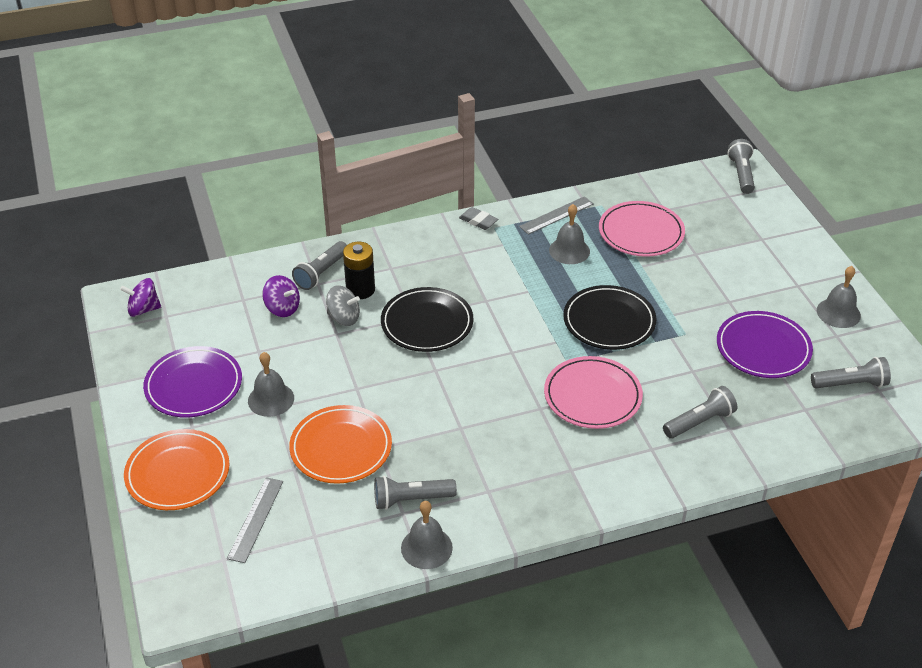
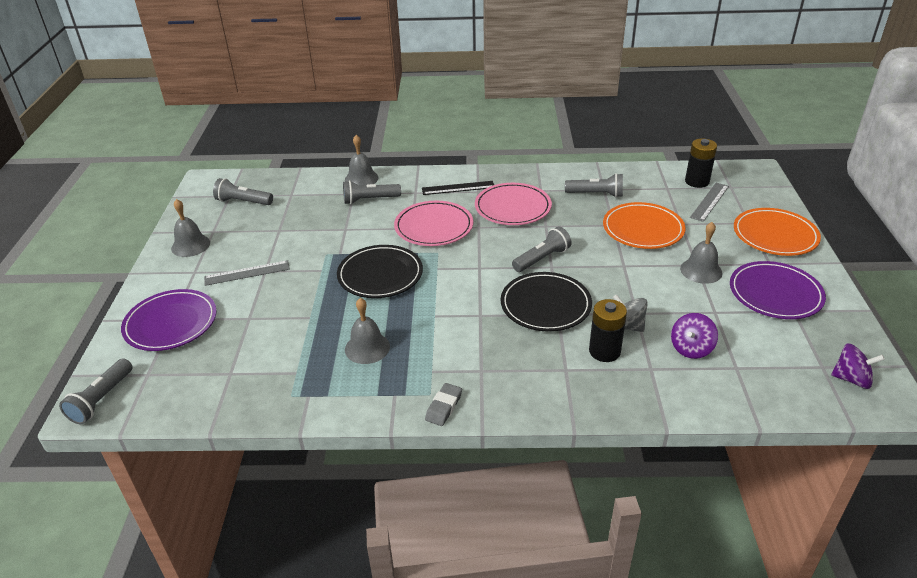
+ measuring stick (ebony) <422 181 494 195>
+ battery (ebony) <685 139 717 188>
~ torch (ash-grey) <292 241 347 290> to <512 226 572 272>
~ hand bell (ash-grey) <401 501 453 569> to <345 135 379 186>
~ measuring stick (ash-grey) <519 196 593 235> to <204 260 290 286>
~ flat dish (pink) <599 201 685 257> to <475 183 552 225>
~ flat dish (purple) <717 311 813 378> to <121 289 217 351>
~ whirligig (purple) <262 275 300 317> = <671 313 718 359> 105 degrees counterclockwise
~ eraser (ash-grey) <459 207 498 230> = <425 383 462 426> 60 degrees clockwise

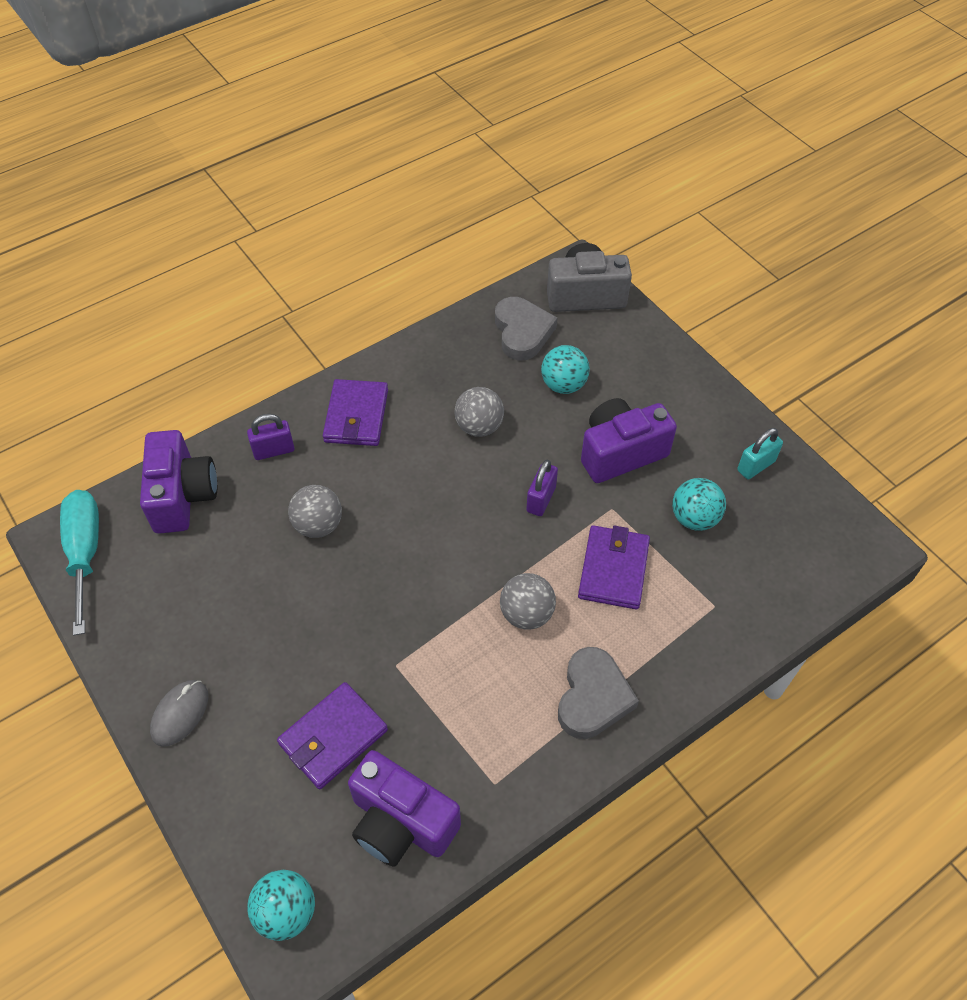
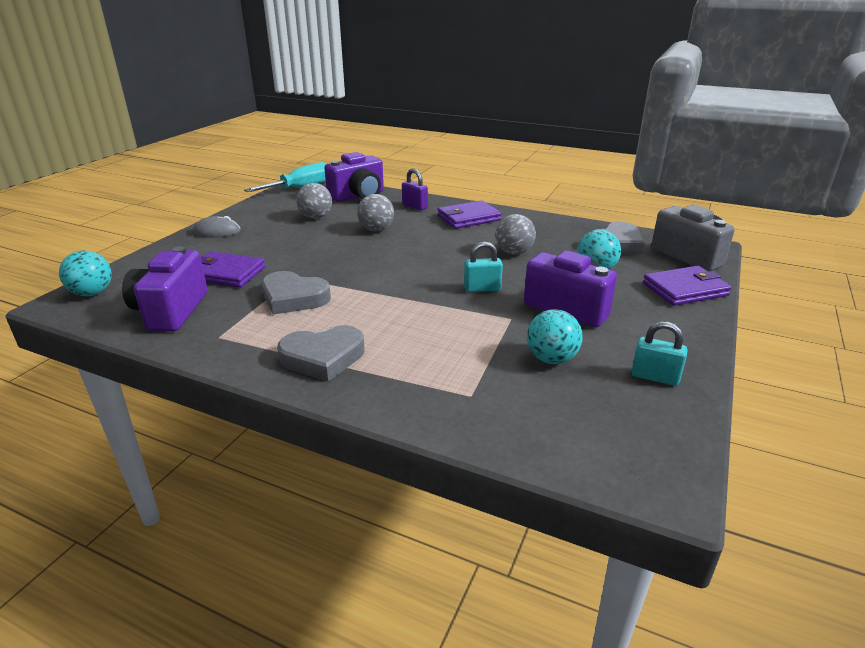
+ heart (ash-grey) <262 271 331 315>
~ sphere (ash-grey) <500 573 556 630> to <296 183 332 219>
~ card wallet (purple) <578 525 650 609> to <643 266 732 306>
~ small lock (purple) <526 460 558 516> to small lock (turquoise) <464 242 503 292>

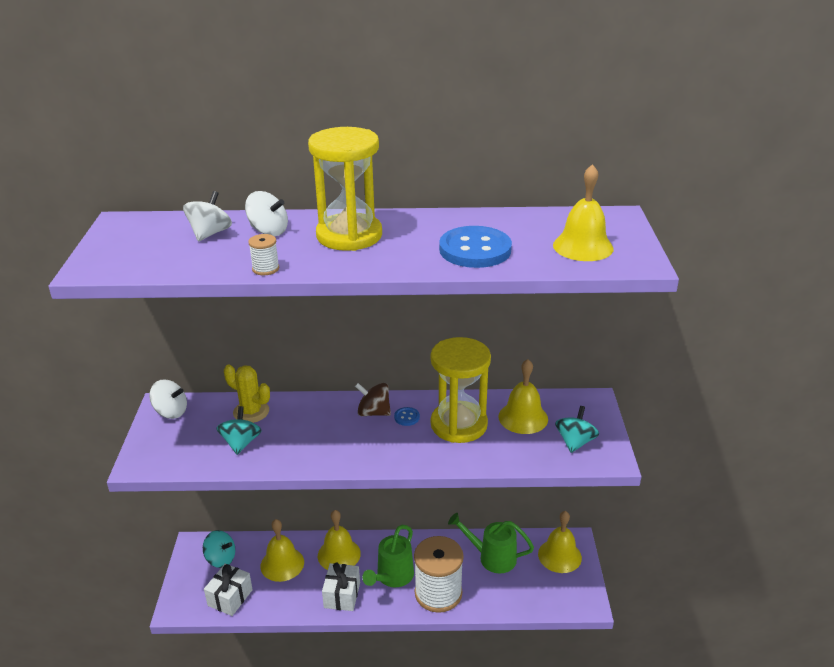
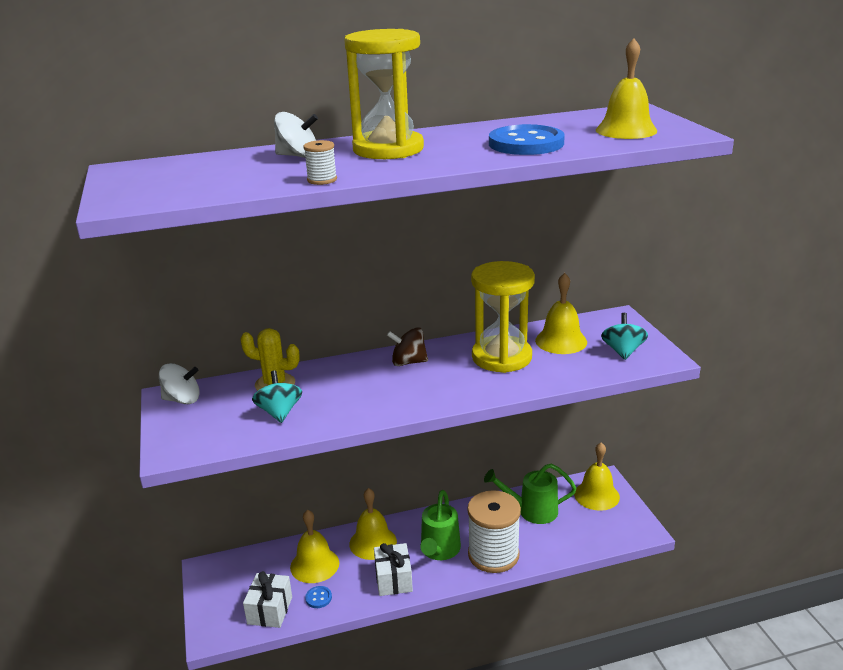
- whirligig (pure white) <183 191 232 241>
- whirligig (turquoise) <203 530 235 568>
~ sewing button (royal blue) <394 407 420 426> to <305 586 332 608>

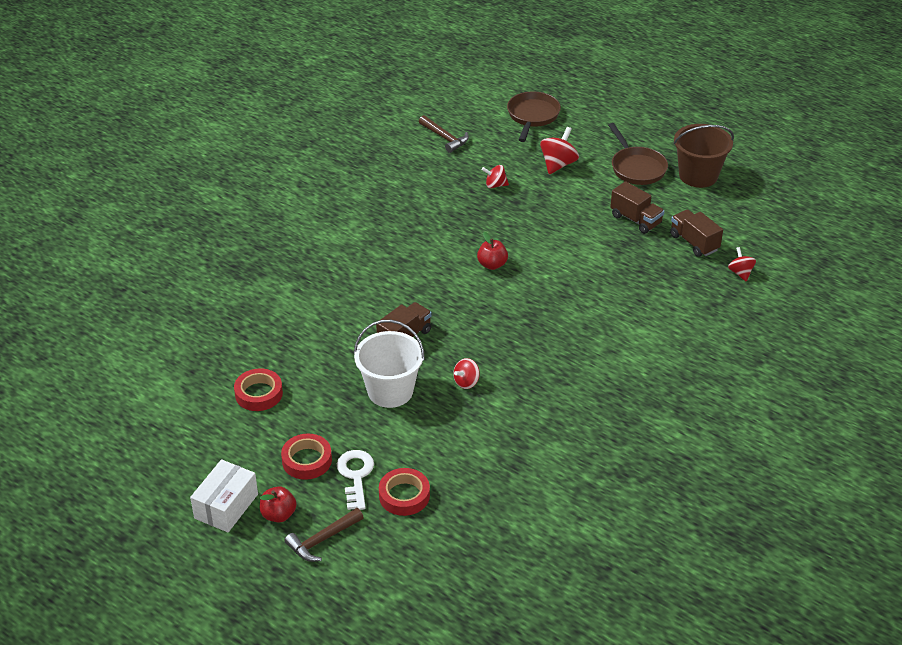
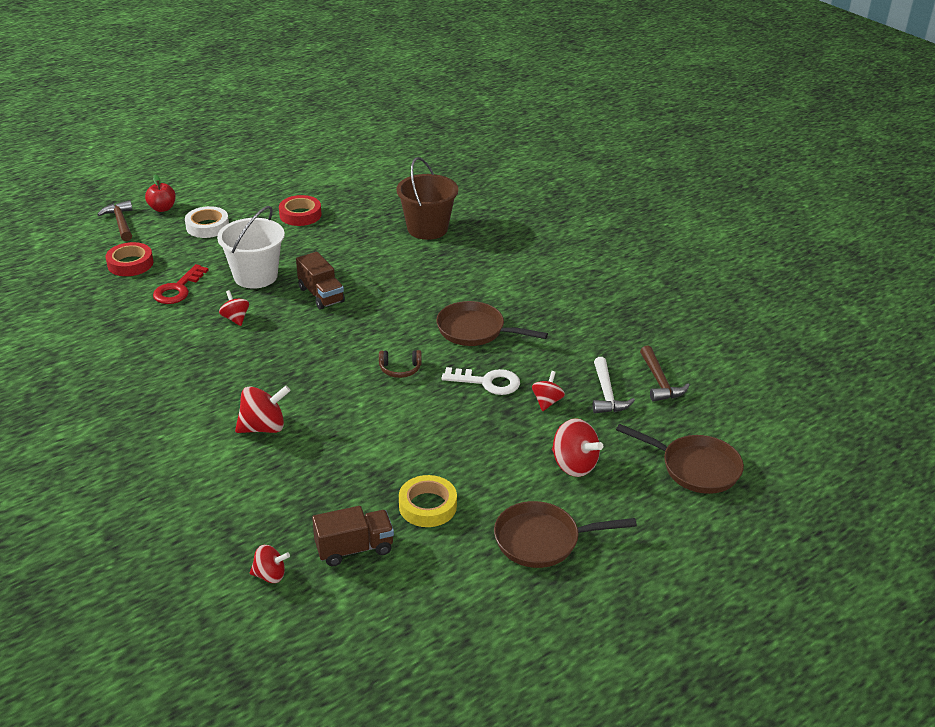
- package (pure white) <190 459 258 532>
+ door key (scarlet) <153 264 209 304>
+ whirligig (scarlet) <235 386 291 433>
+ frying pan (dark brown) <436 301 548 346>
+ carpenter's hammer (pure white) <593 357 635 413>
~ door key (pure white) <337 450 374 510> to <442 367 520 395>
~ pail (dark brown) <673 124 734 188> to <396 157 458 240>
~ toy apple (scarlet) <477 232 508 270> to headset (dark brown) <379 350 422 378>
~ toy truck (dark brown) <610 181 664 234> to roll of tape (yellow) <399 475 457 527>
~ roll of tape (scarlet) <281 434 332 480> to roll of tape (pure white) <185 206 229 238>
~ carpenter's hammer (dark brown) <419 115 469 153> = <640 345 690 402> 75 degrees counterclockwise

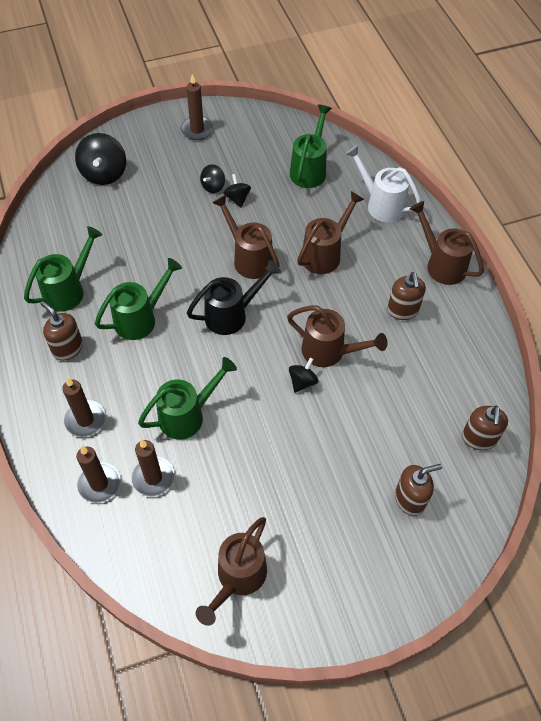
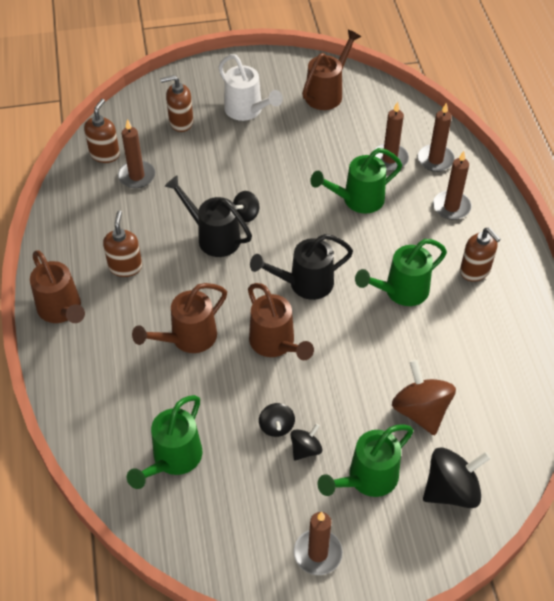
+ candle (dark brown) <118 119 155 188>
+ whirligig (dark brown) <392 360 456 435>
~ watering can (leaf-green) <24 226 102 312> to <317 424 414 497>
~ watering can (pure white) <345 145 421 223> to <218 54 283 121>
~ watering can (dark brown) <287 306 387 367> to watering can (ebony) <164 175 252 257>
~ whirligig (ebony) <75 133 126 185> = <423 447 491 508> 60 degrees clockwise

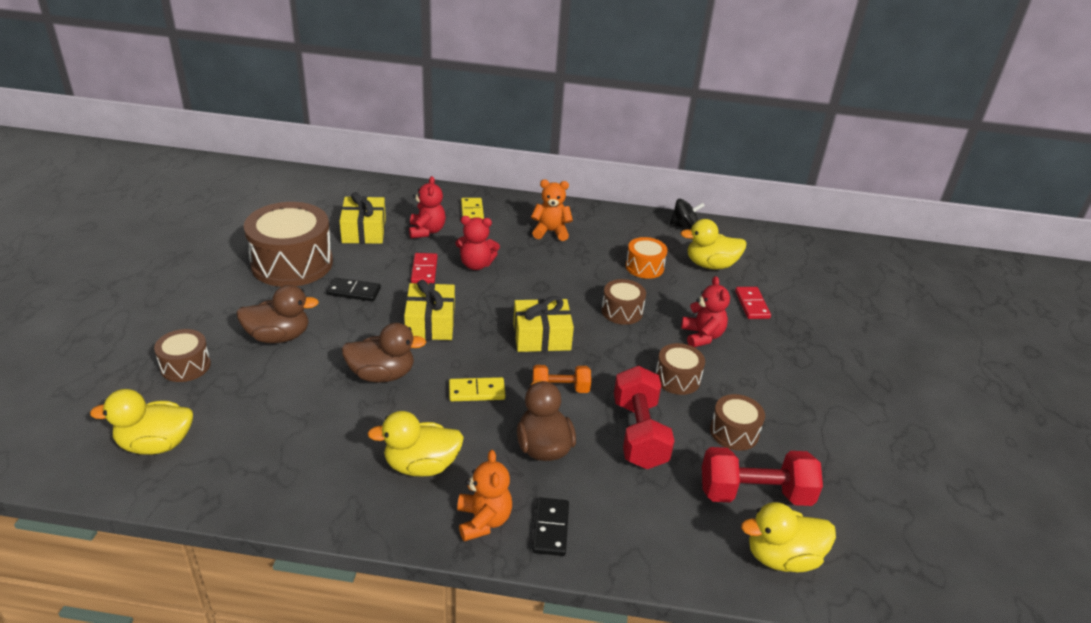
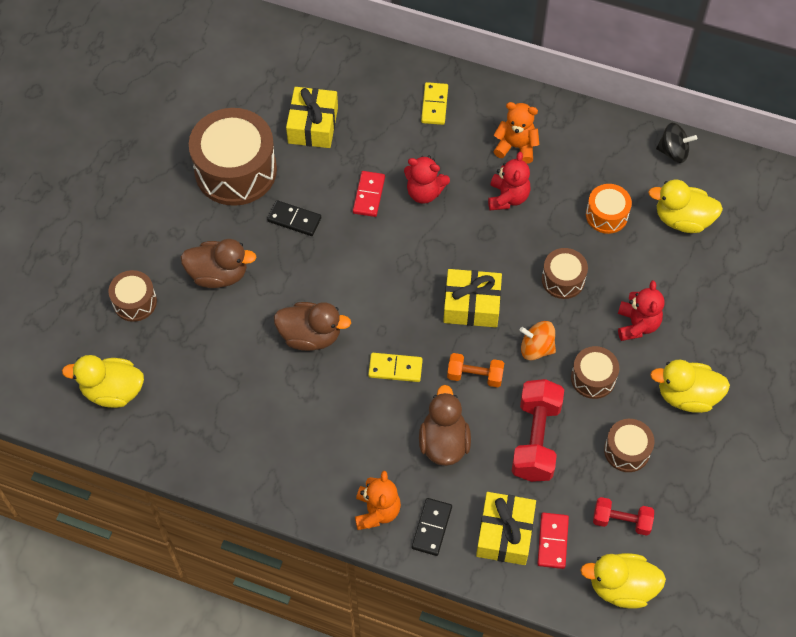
+ whirligig (orange) <520 321 556 360>
~ toy duck (yellow) <368 411 464 477> to <650 360 730 413>
~ present (yellow) <404 280 455 340> to <476 492 536 565>
~ teddy (scarlet) <409 176 446 239> to <488 152 531 210>
~ domino tile (scarlet) <735 287 771 319> to <537 513 569 569>
~ free weight (scarlet) <702 447 823 506> = <593 497 654 536> x0.59

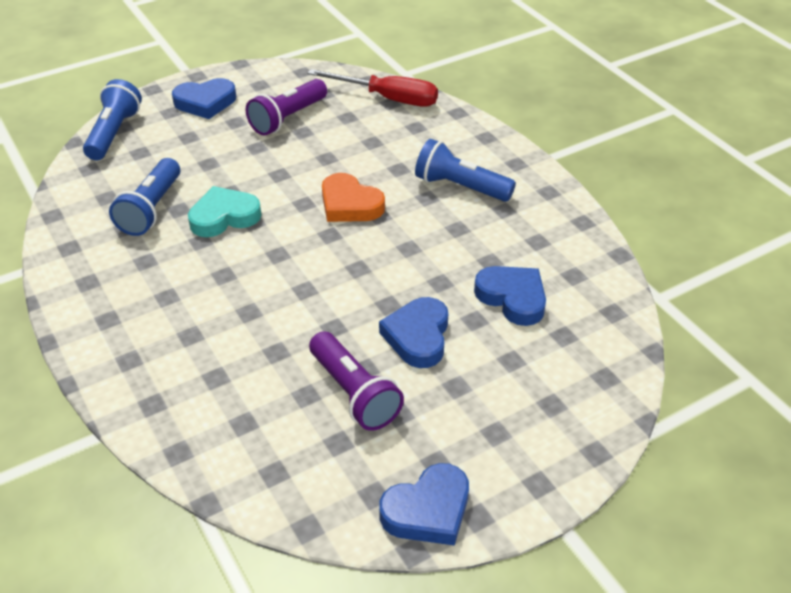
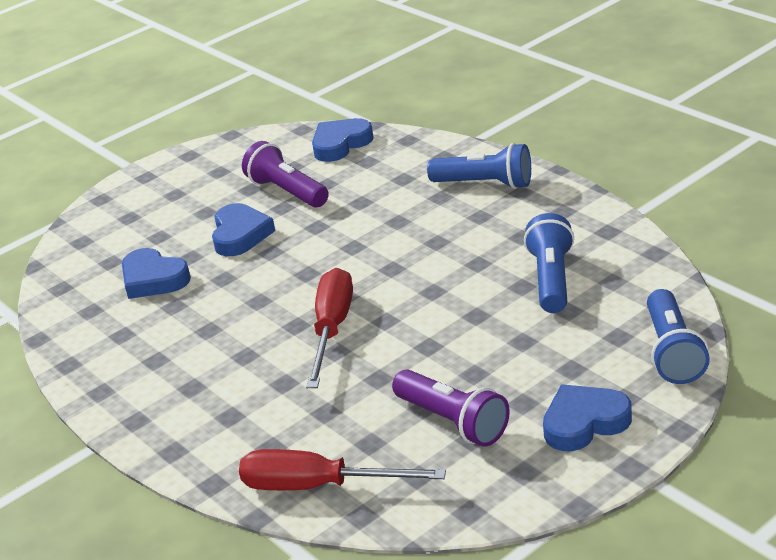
- heart (turquoise) <188 186 262 237>
~ heart (royal blue) <379 463 469 546> to <312 118 374 162>
~ torch (royal blue) <415 139 516 202> to <427 143 531 189>
~ heart (orange) <322 173 385 222> to flat screwdriver (scarlet) <306 268 353 388>
~ torch (purple) <246 79 327 135> = <392 369 510 447> 105 degrees clockwise

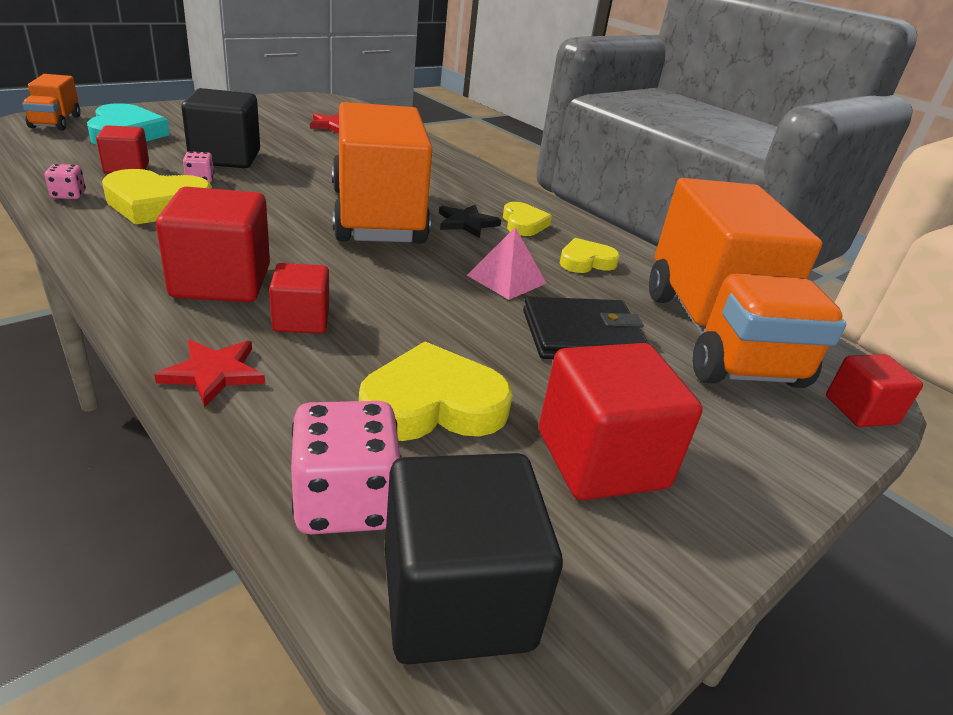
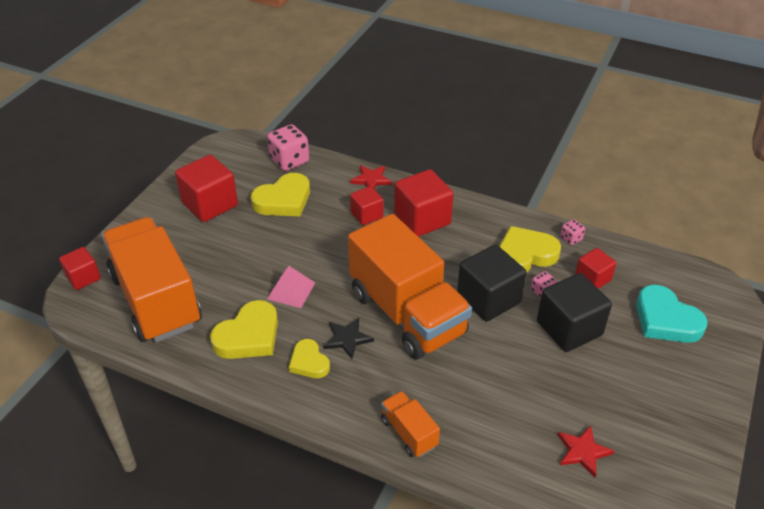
- card wallet (ebony) <523 297 649 359>
~ toy truck (orange) <22 74 80 130> to <381 391 440 457>
~ cube (ebony) <385 453 563 665> to <457 245 526 321>
~ heart (yellow) <560 238 620 273> = <210 300 278 359> x1.64

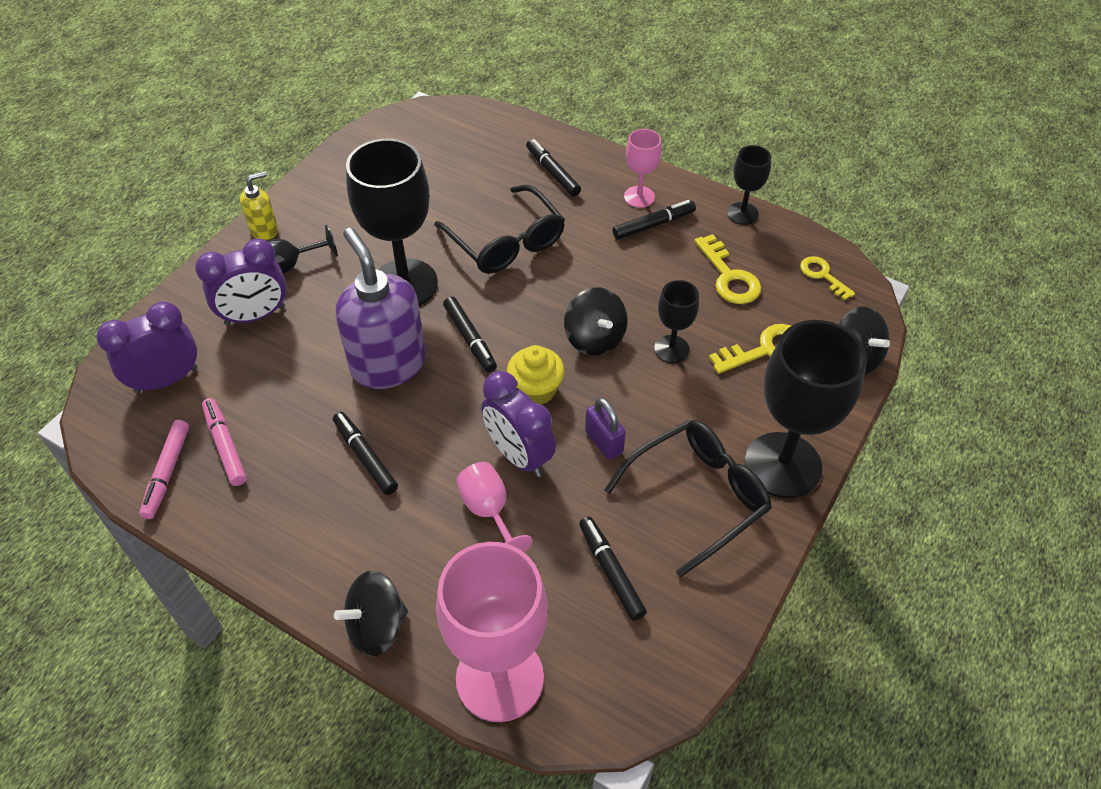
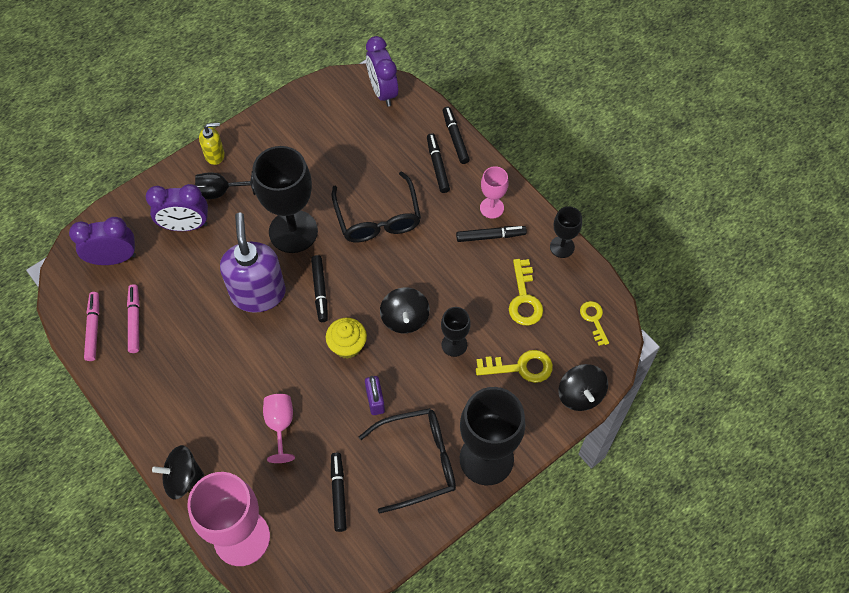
~ marker (ebony) <333 412 398 495> to <443 107 470 164>
~ alarm clock (purple) <481 371 556 477> to <366 36 398 106>
~ marker (pink) <139 420 189 519> = <84 292 99 361> 150 degrees clockwise

